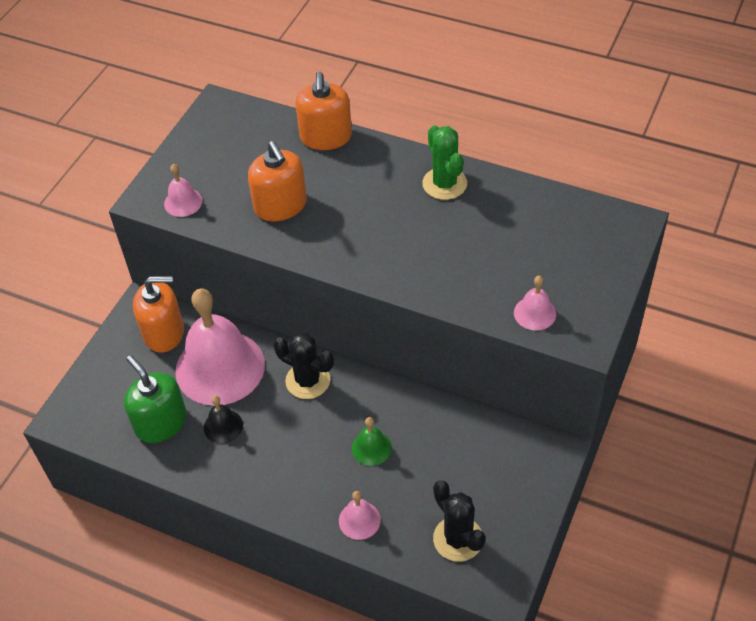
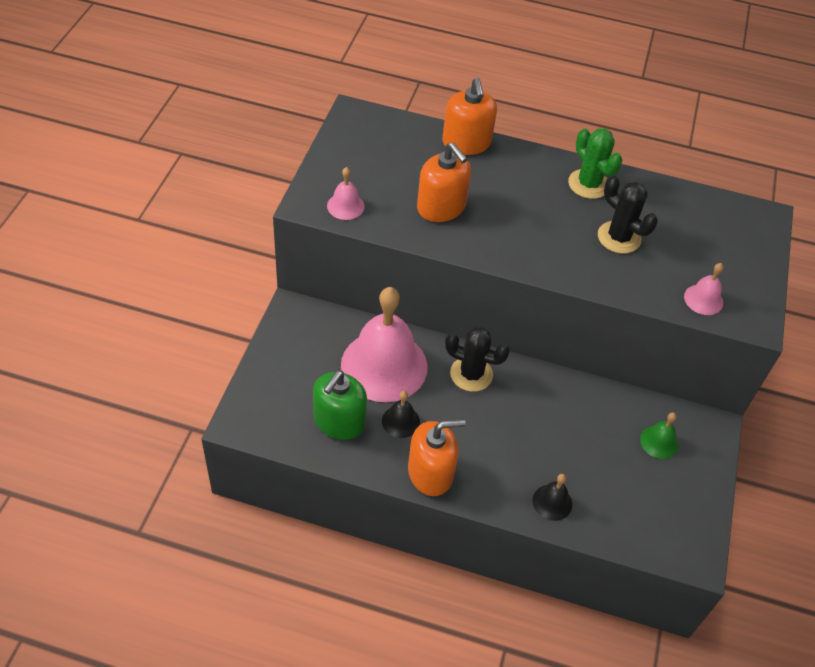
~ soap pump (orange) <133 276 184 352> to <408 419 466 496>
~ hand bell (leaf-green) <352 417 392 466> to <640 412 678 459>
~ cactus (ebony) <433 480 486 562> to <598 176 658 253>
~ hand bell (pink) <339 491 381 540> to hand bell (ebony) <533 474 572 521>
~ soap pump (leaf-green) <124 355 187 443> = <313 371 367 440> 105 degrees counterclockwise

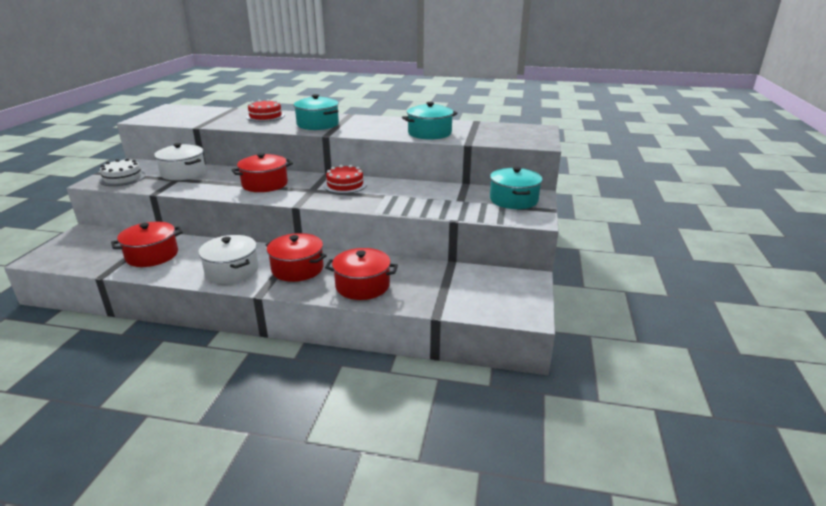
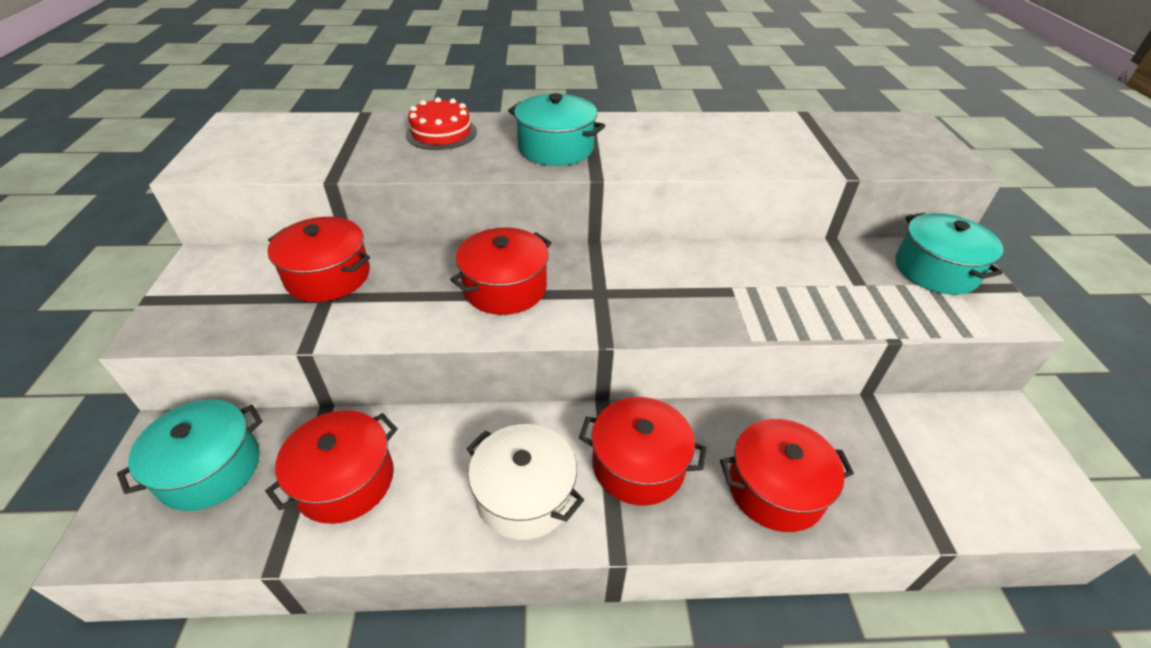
- layer cake (pure white) <99 158 146 186>
- layer cake (scarlet) <323 165 367 194>
~ cooking pot (turquoise) <402 102 458 140> to <117 400 263 511>
~ cooking pot (pure white) <154 143 206 180> to cooking pot (scarlet) <267 217 370 302>

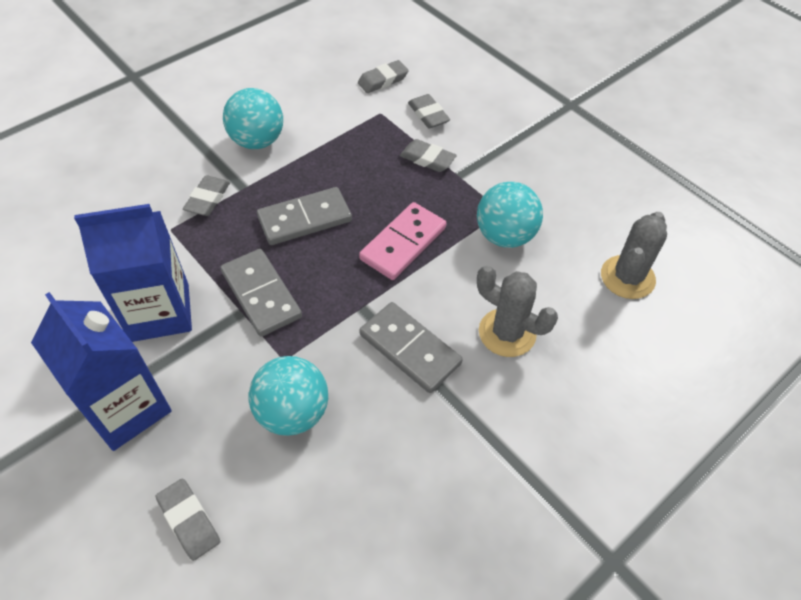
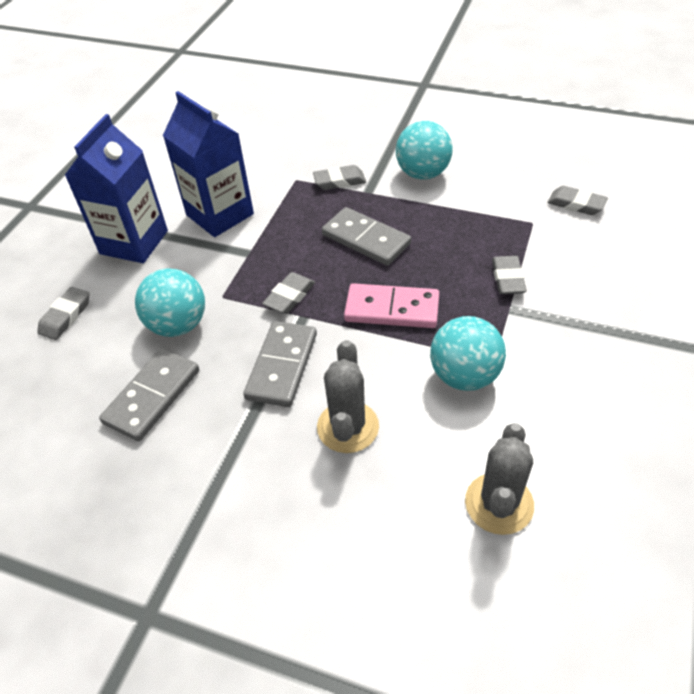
~ domino tile (ash-grey) <221 249 302 337> to <99 348 199 441>
~ eraser (ash-grey) <408 94 450 128> to <262 272 315 314>
~ cactus (ash-grey) <601 212 667 299> = <465 423 534 535> 75 degrees counterclockwise

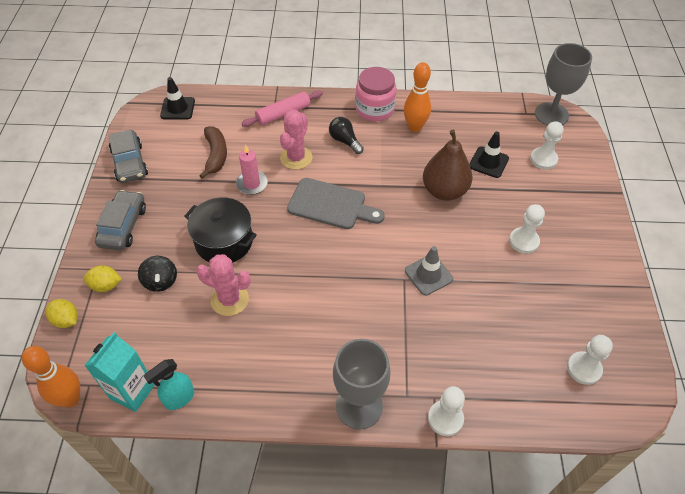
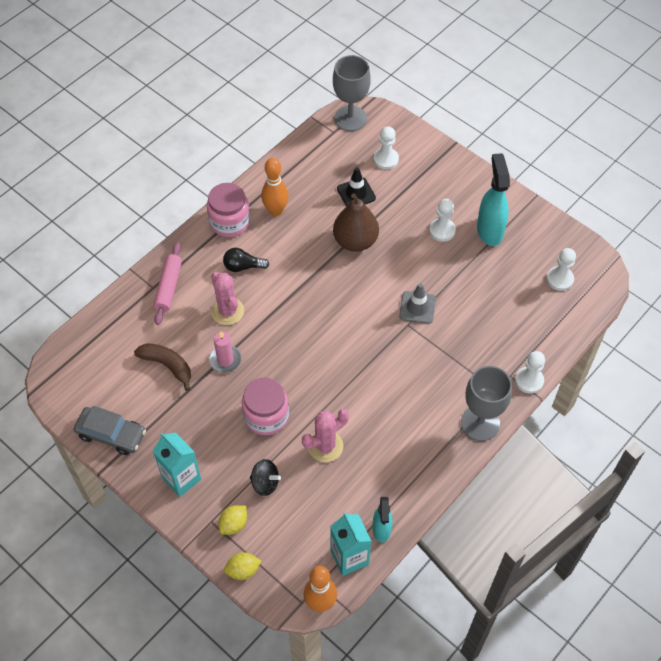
- safety cone (ebony) <160 77 195 120>
- cutting board (ash-grey) <287 178 385 229>
+ spray bottle (turquoise) <477 153 510 246>
~ automobile (ash-grey) <95 190 146 250> to carton (turquoise) <153 432 201 497>
~ cooking pot (ebony) <184 197 257 263> to preserve jar (pink) <242 378 289 435>

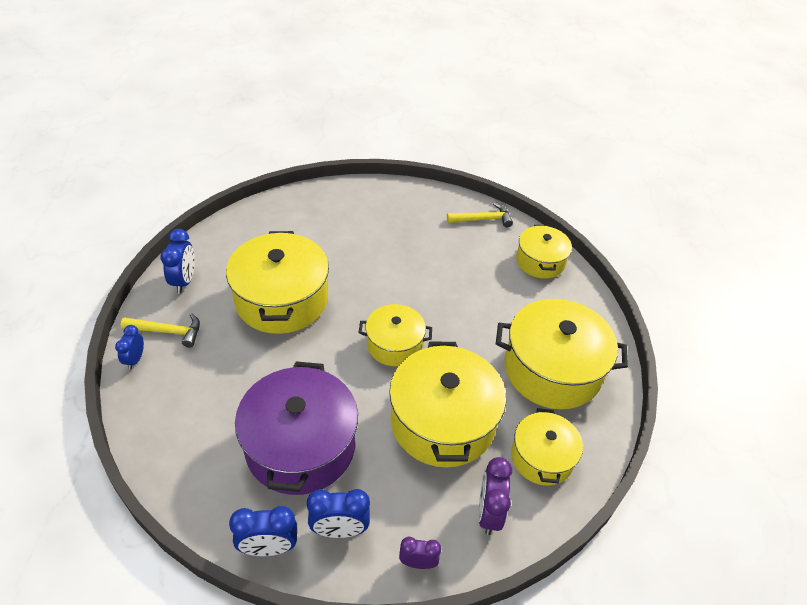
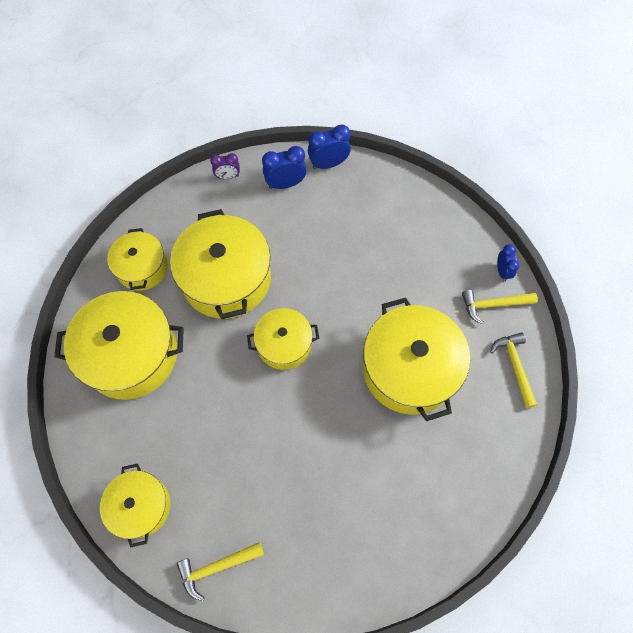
- cooking pot (purple) <235 361 358 495>
- alarm clock (purple) <478 457 512 535>
~ alarm clock (royal blue) <160 229 195 293> to carpenter's hammer (yellow) <490 332 537 408>

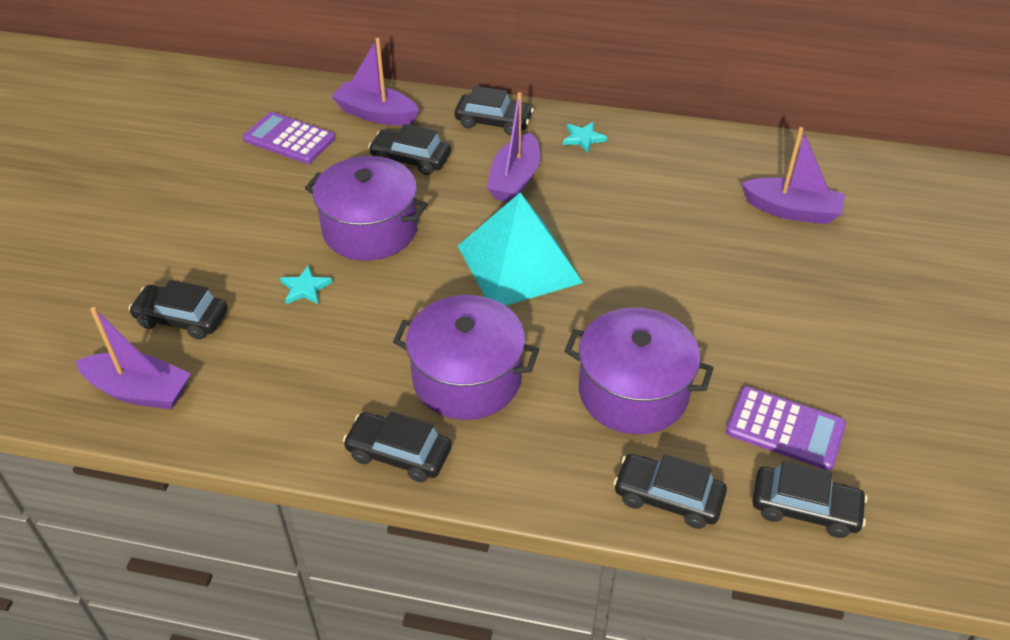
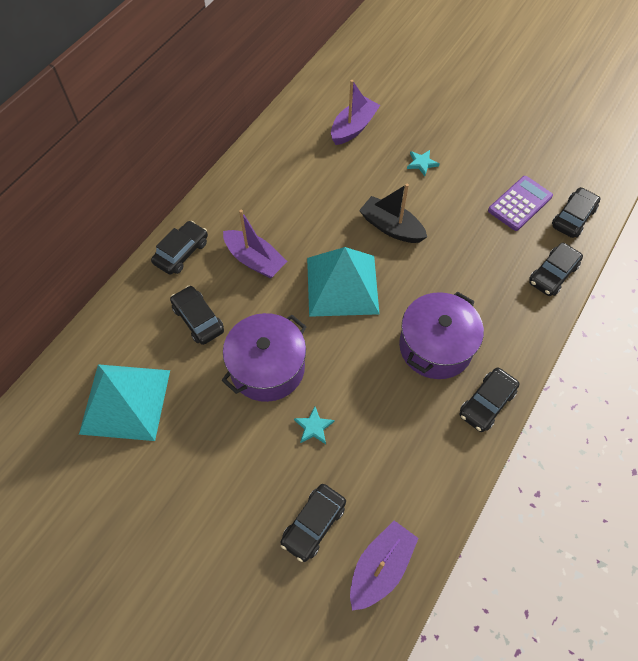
- toy boat (purple) <331 38 419 125>
- cooking pot (purple) <564 308 713 435>
+ toy boat (ebony) <359 184 427 243>
~ five-pointed star (turquoise) <563 122 607 153> to <407 150 440 176>
~ adding machine (purple) <243 112 335 164> to pyramid shape (turquoise) <79 364 170 441>
~ automobile (ebony) <368 124 451 175> = <170 286 224 345> 105 degrees clockwise

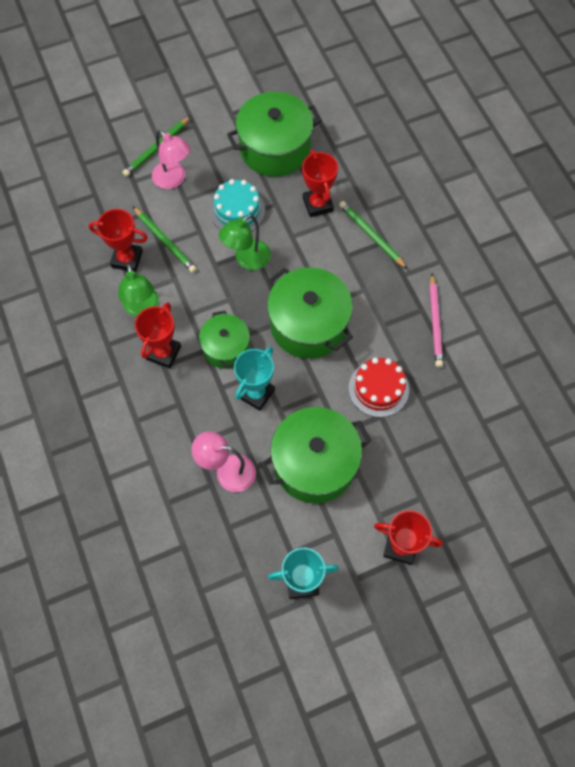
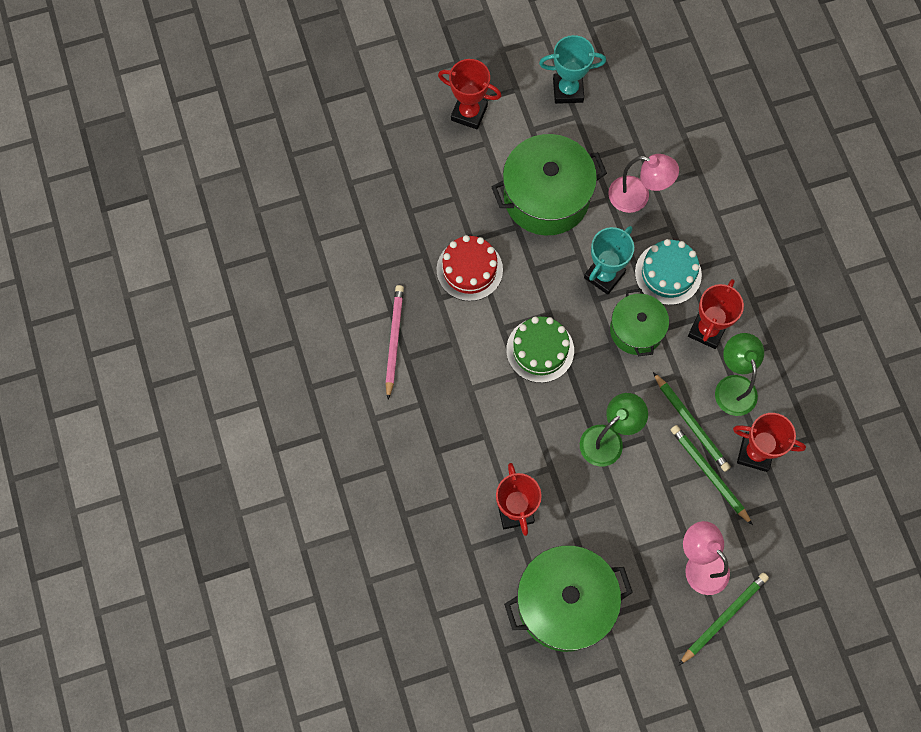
~ layer cake (turquoise) <210 179 265 231> to <635 239 702 305>
~ wooden pencil (leaf-green) <339 201 407 269> to <653 372 731 472>
~ cooking pot (leaf-green) <267 267 353 359> to layer cake (leaf-green) <506 316 574 383>

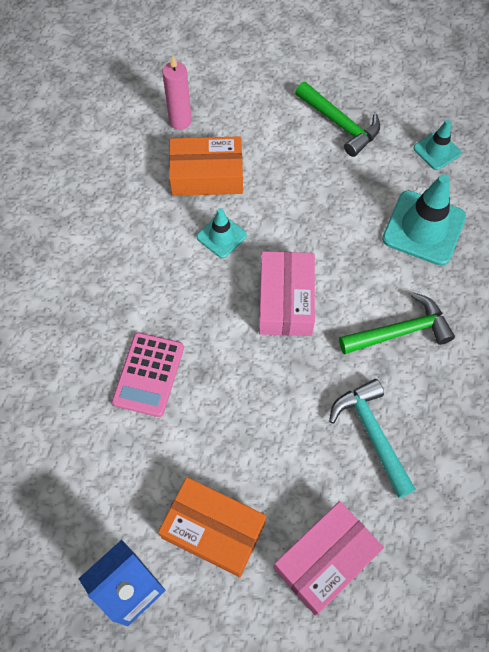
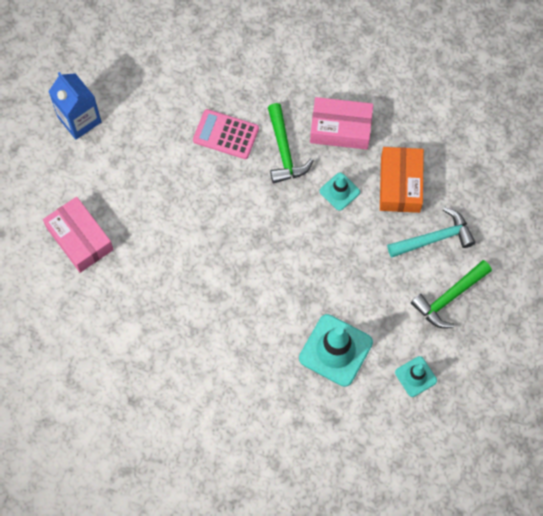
- package (orange) <158 477 266 578>
- candle (pink) <162 56 192 130>
~ package (pink) <259 251 315 336> to <310 97 373 150>
~ carpenter's hammer (turquoise) <329 379 416 498> to <387 207 475 258>
~ carpenter's hammer (leaf-green) <339 292 455 354> to <268 103 314 183>

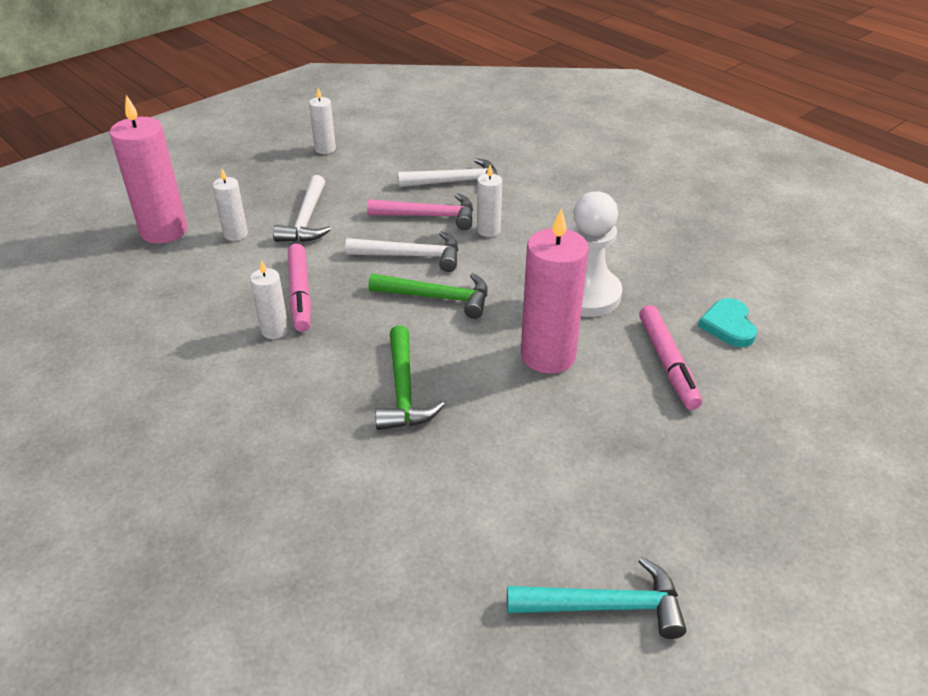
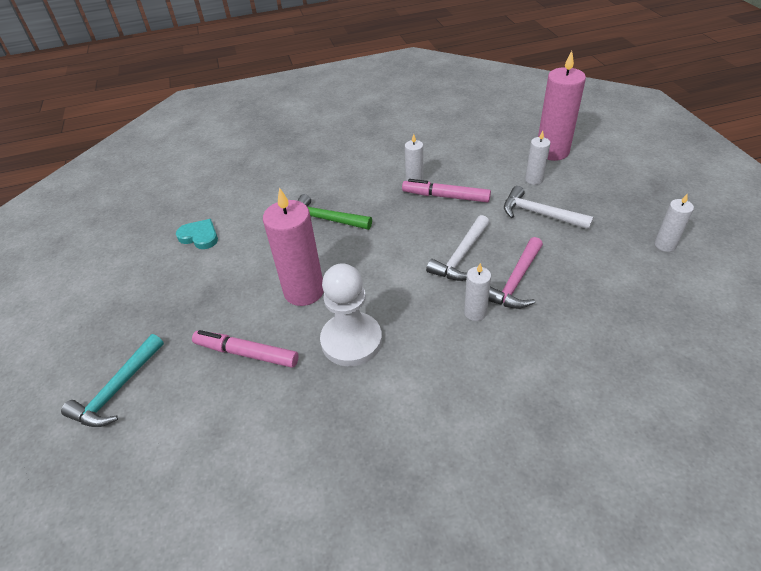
- carpenter's hammer (leaf-green) <368 273 487 319>
- carpenter's hammer (pure white) <398 158 498 187>
~ carpenter's hammer (turquoise) <507 557 687 639> to <61 334 164 427>
~ heart (turquoise) <698 298 757 347> to <176 219 218 249>

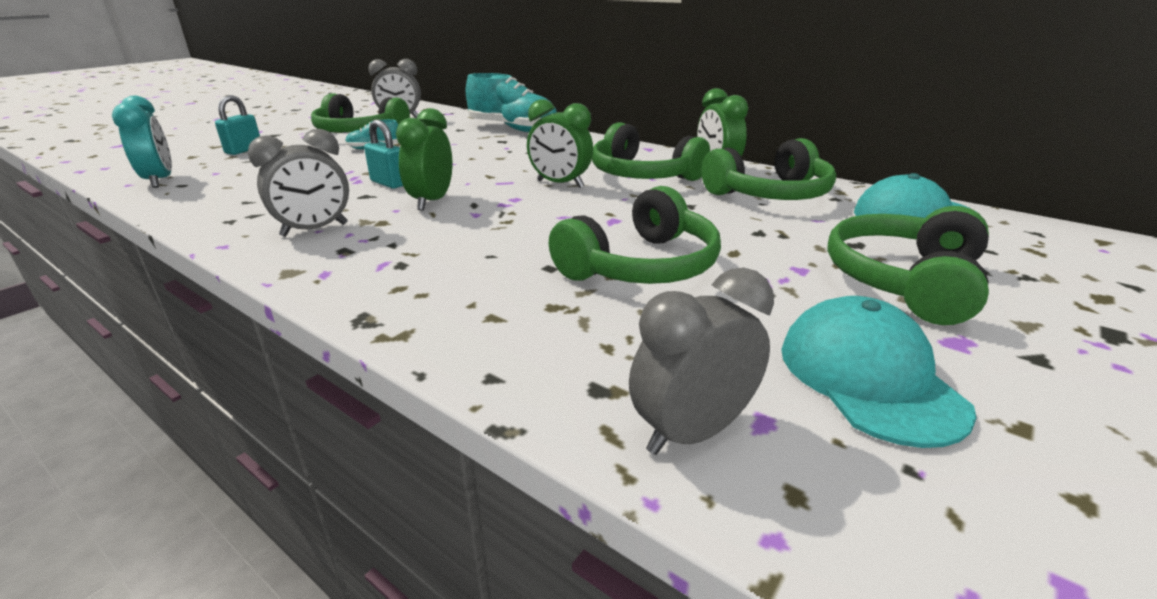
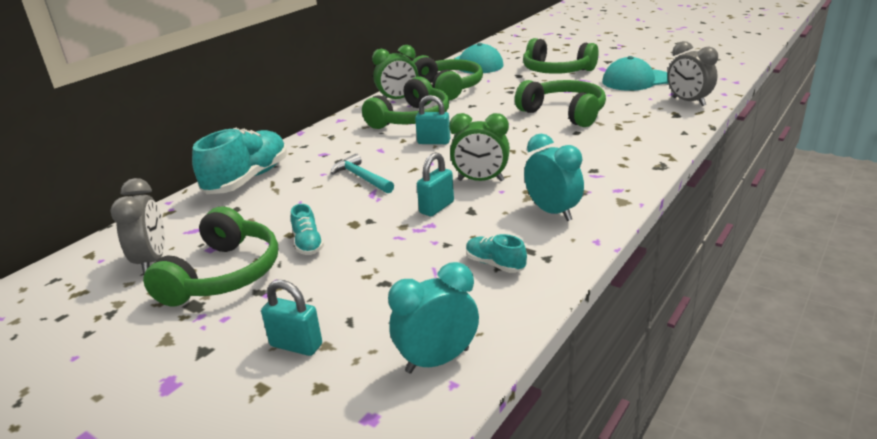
+ carpenter's hammer (turquoise) <331 154 394 193>
+ shoe (turquoise) <466 234 527 273>
~ alarm clock (leaf-green) <527 99 593 188> to small lock (turquoise) <415 95 450 144>
~ alarm clock (ash-grey) <248 129 349 237> to alarm clock (turquoise) <524 134 584 221>

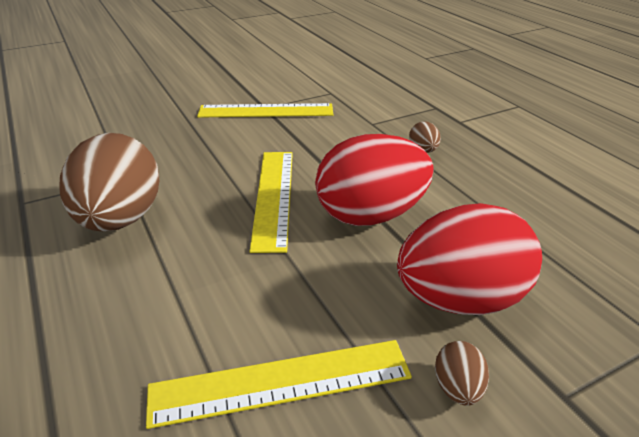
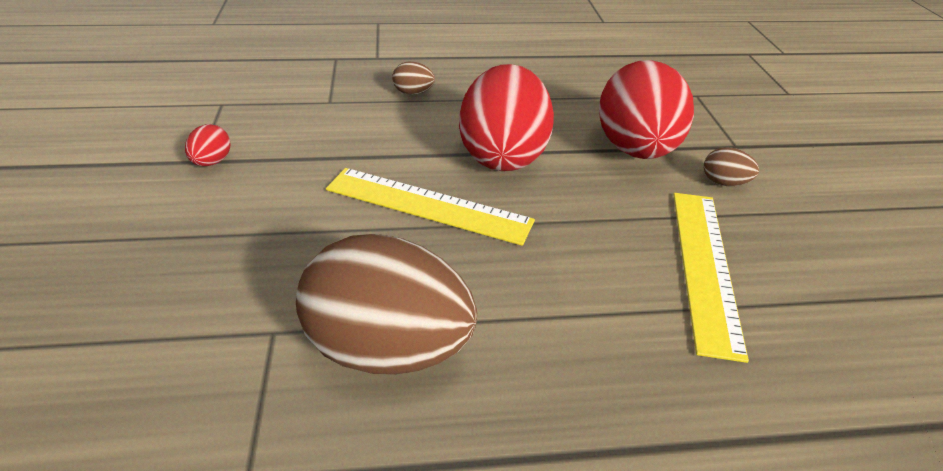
~ measuring stick (yellow) <197 103 333 118> to egg (scarlet) <185 124 231 166>

